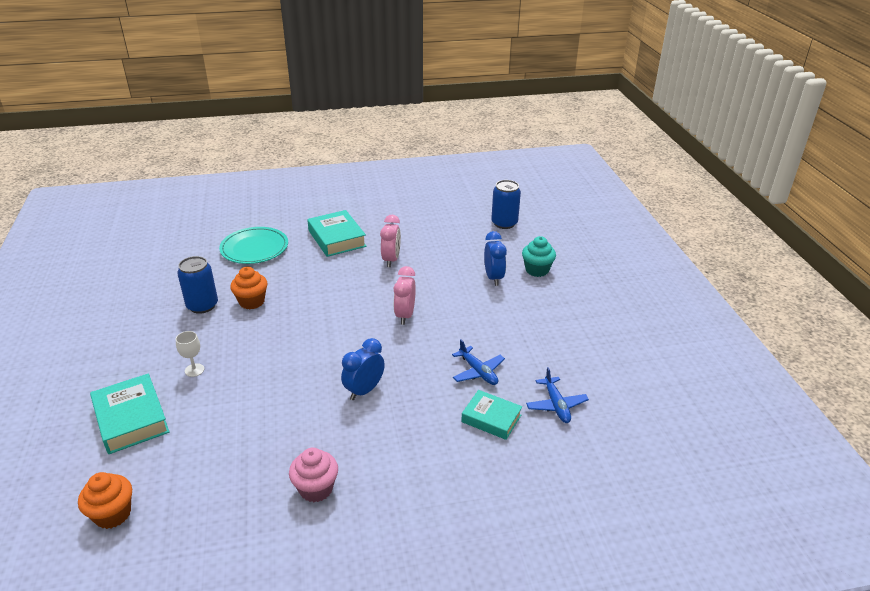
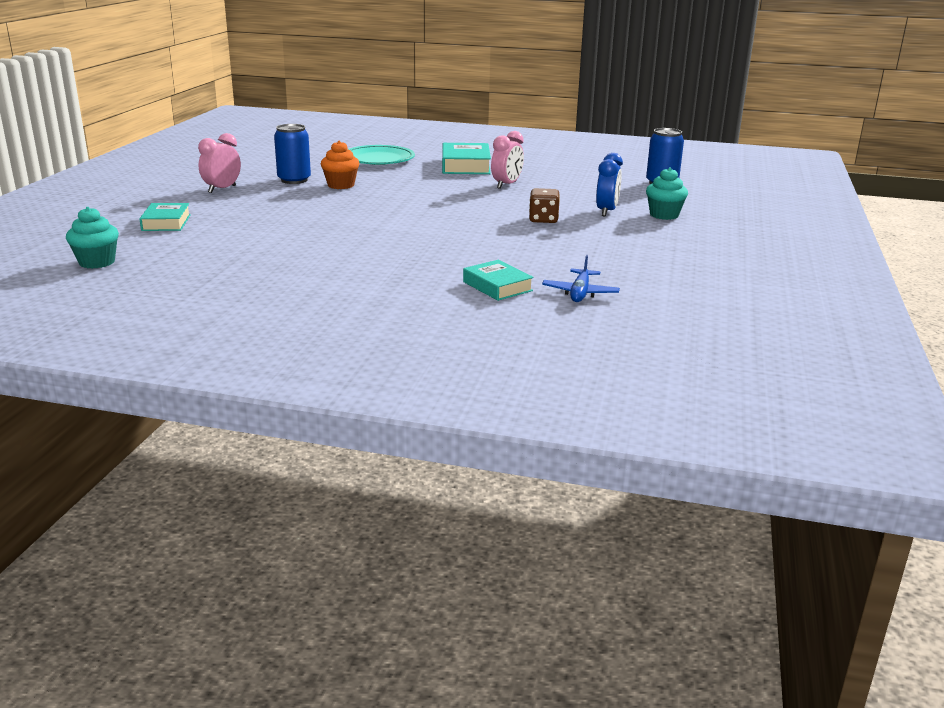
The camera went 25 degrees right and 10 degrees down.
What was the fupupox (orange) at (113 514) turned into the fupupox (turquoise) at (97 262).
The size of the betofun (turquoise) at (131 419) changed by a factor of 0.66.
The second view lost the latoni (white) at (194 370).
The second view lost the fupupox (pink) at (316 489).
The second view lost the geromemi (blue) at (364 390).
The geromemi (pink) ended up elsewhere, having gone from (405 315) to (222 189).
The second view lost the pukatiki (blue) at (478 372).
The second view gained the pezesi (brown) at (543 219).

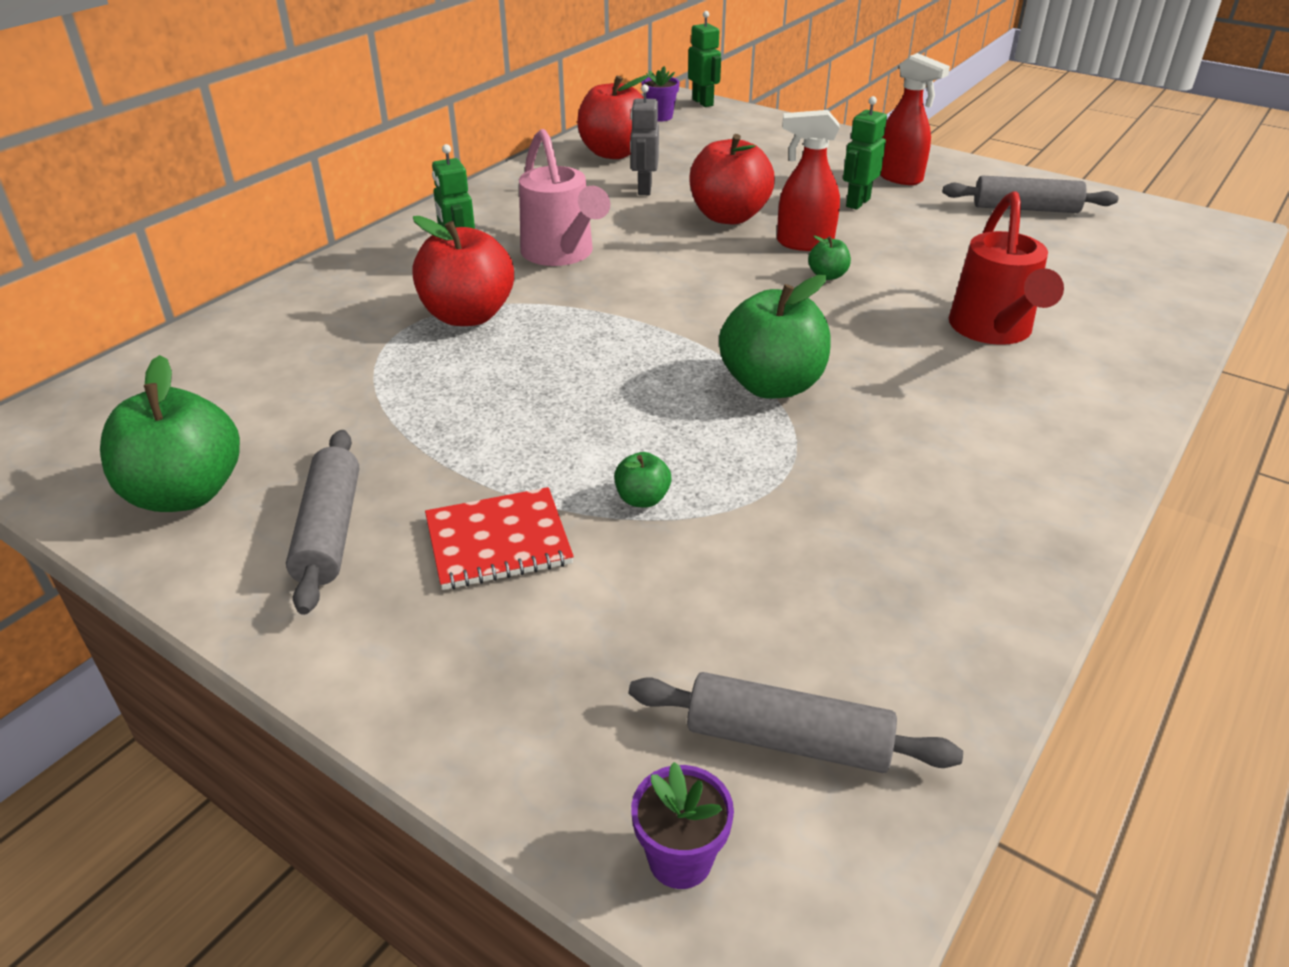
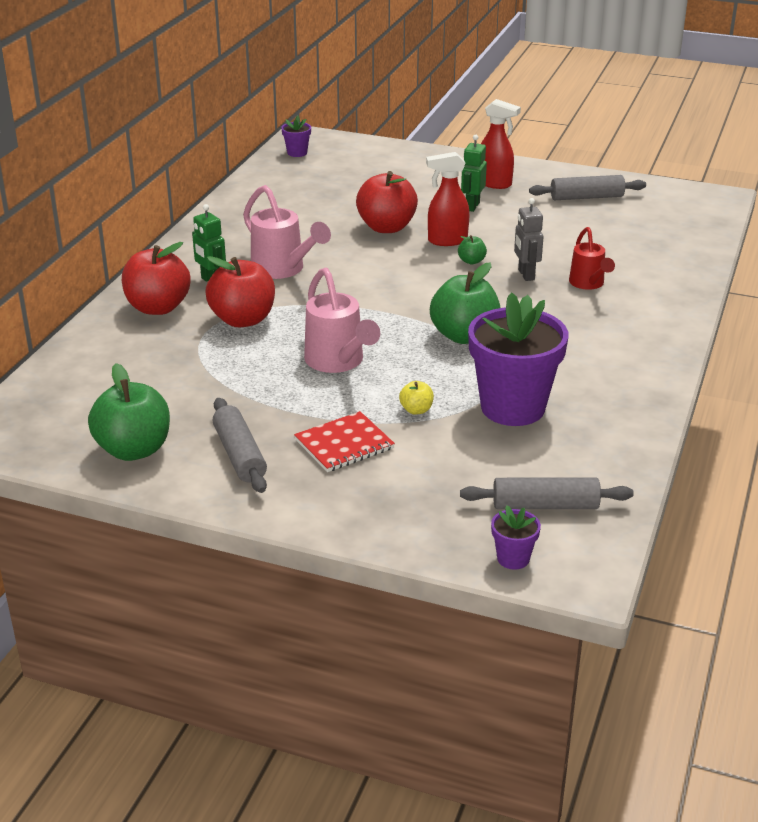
The camera went 15 degrees left and 5 degrees down.
The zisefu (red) ended up elsewhere, having gone from (614 153) to (158 307).
What was the zisefu (green) at (642 499) turned into the zisefu (yellow) at (416 410).
The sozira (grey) ended up elsewhere, having gone from (644 189) to (525 275).
The second view lost the sozira (green) at (703 102).
The size of the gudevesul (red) at (993 331) changed by a factor of 0.65.
The second view gained the gudevesul (pink) at (338 362).
The second view gained the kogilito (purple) at (512 407).

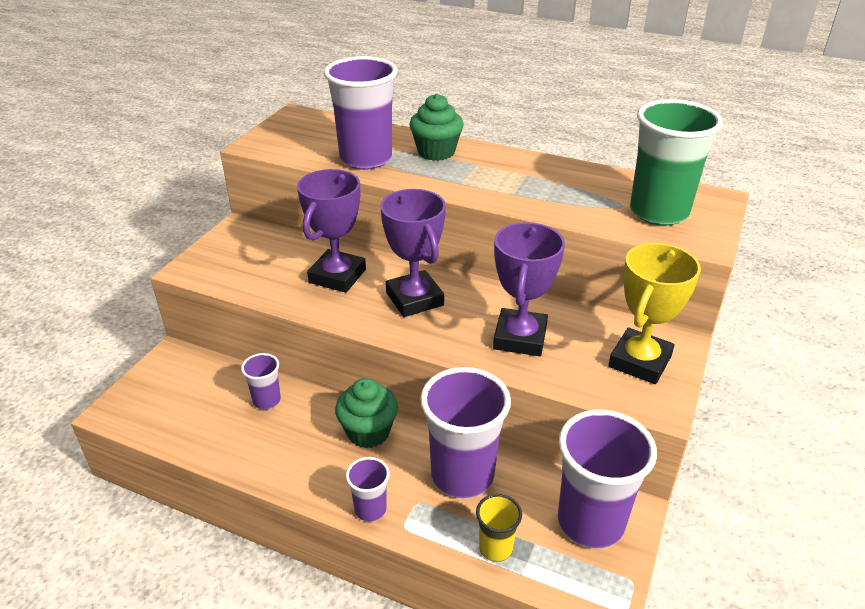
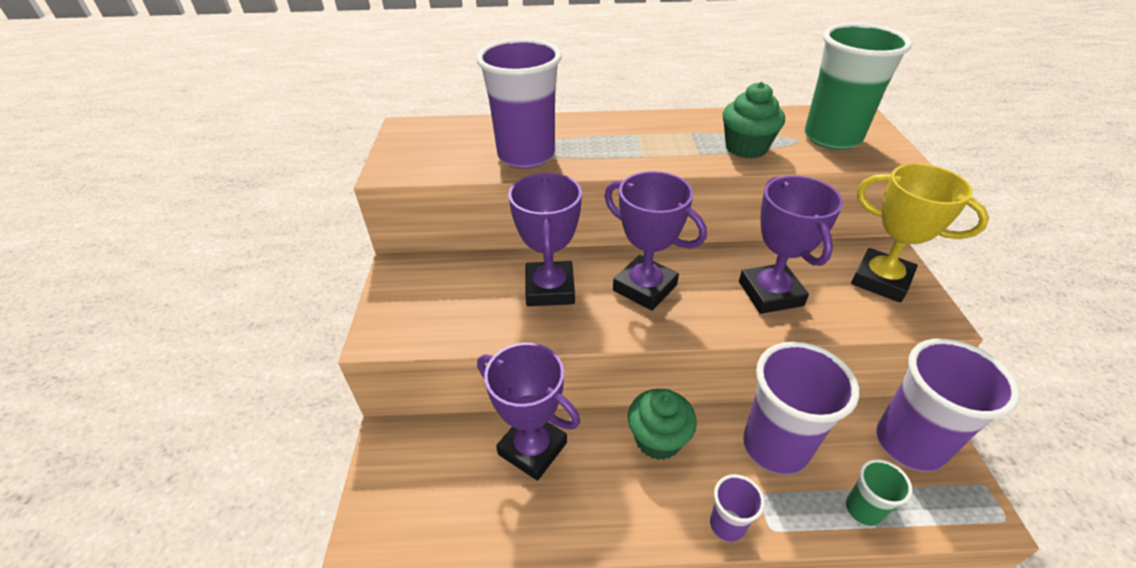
The camera went 25 degrees left and 5 degrees up.
Where the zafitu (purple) stood at (267 401), the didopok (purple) came to stand at (532 448).
The fupupox (green) ended up elsewhere, having gone from (436 152) to (746 148).
What was the zafitu (yellow) at (495 548) turned into the zafitu (green) at (863 510).
The didopok (yellow) at (639 361) ended up facing another way, 60 degrees counterclockwise from before.

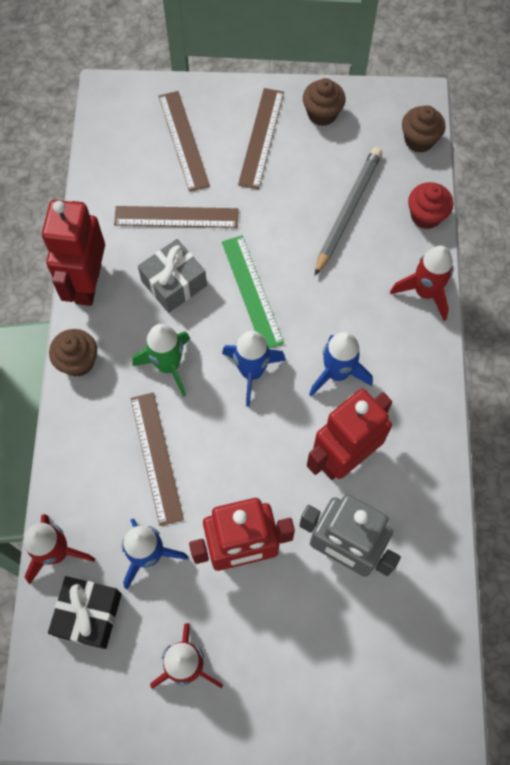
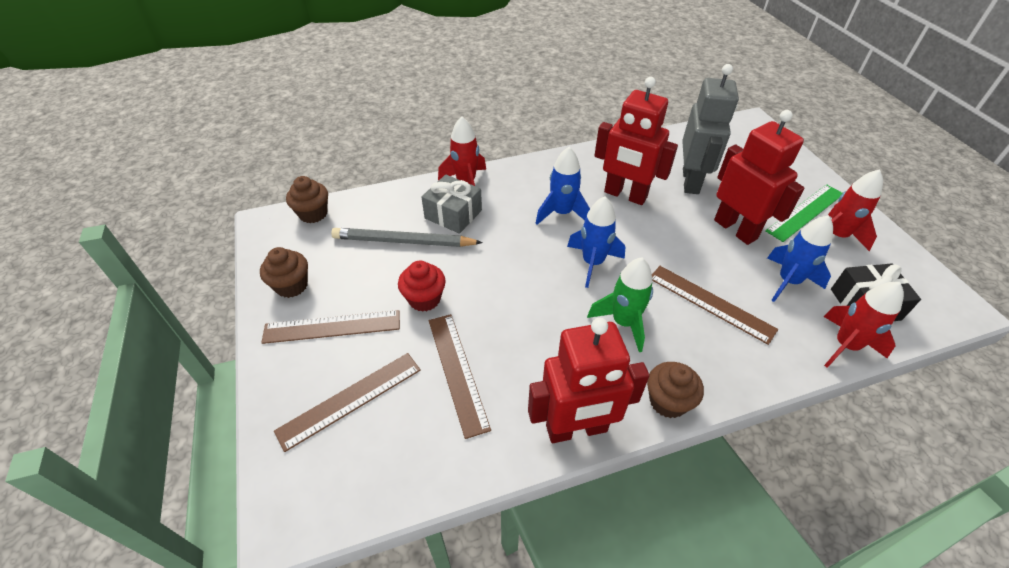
The camera went 110 degrees left and 20 degrees down.
The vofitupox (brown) at (156 457) ended up facing another way, 75 degrees clockwise from before.
The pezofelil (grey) ended up elsewhere, having gone from (174 283) to (453 214).
The vofitupox (green) ended up elsewhere, having gone from (252 291) to (805 212).
The fupupox (red) ended up elsewhere, having gone from (426 216) to (424 299).

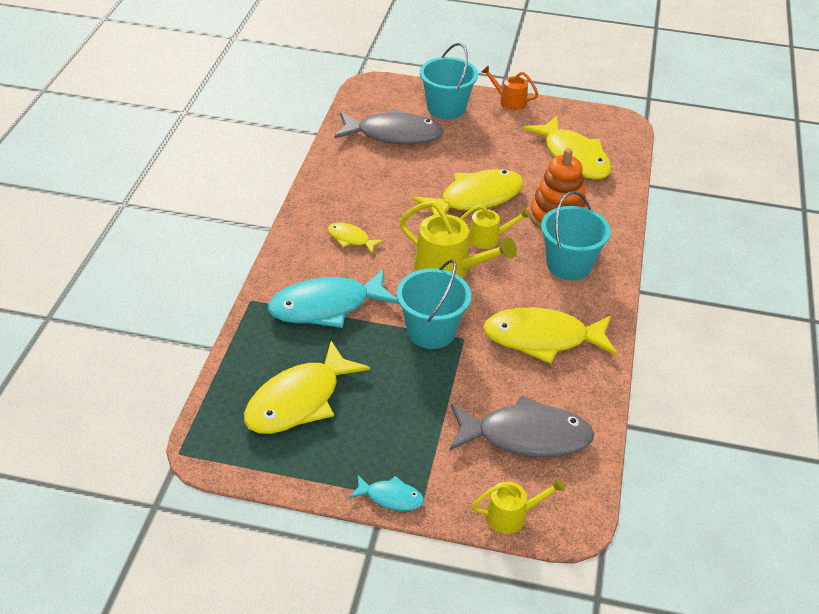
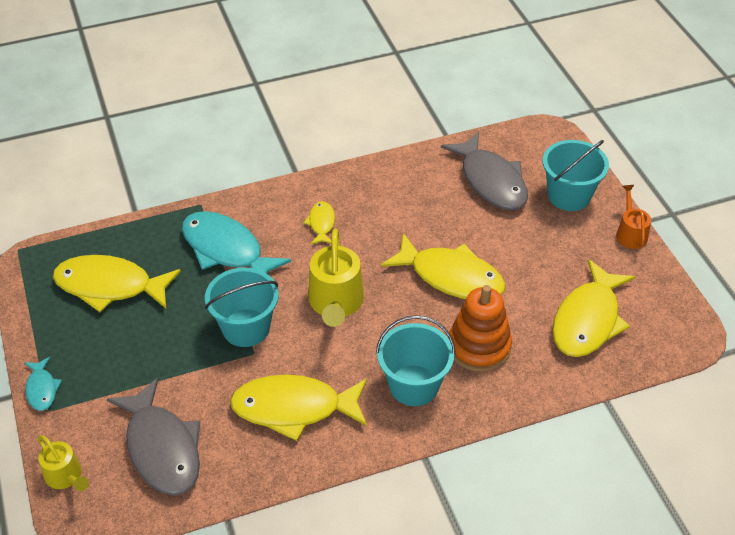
The camera went 60 degrees right and 5 degrees up.
The second view lost the gudevesul (yellow) at (488 238).
The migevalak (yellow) at (542 339) ended up facing another way, 60 degrees counterclockwise from before.

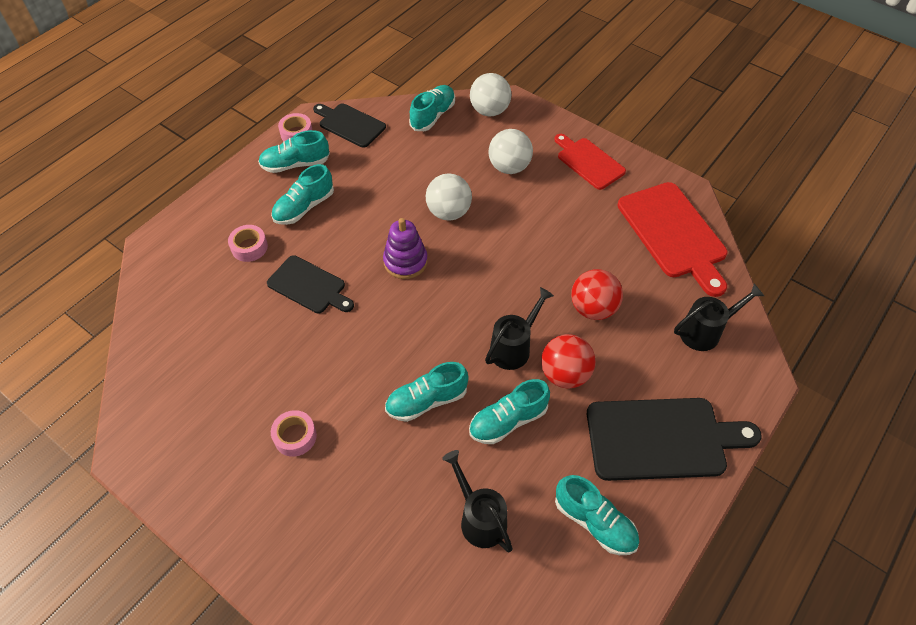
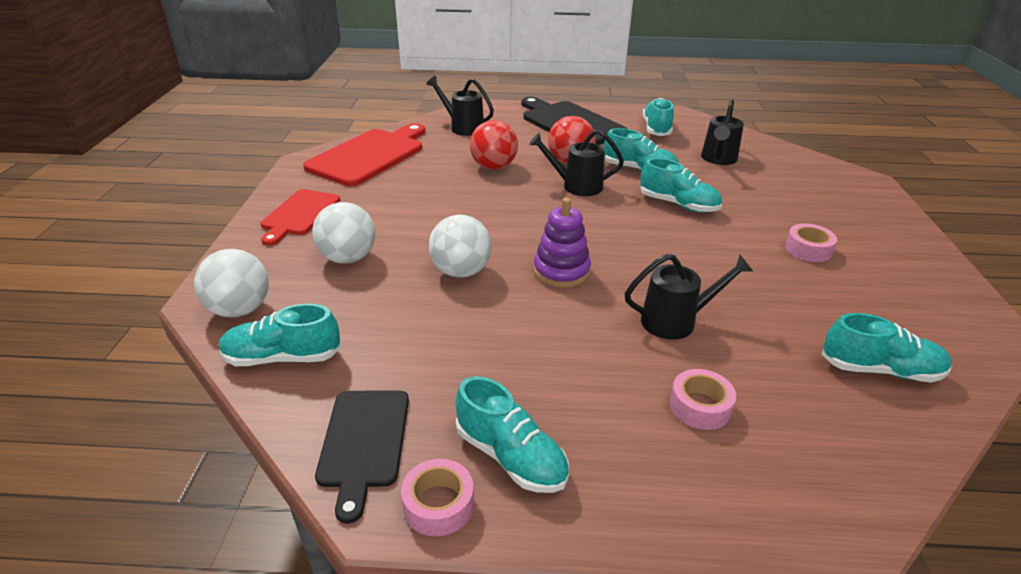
The camera went 125 degrees left and 20 degrees down.
Where the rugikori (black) stood at (309 286), the gudevesul (black) came to stand at (676 321).
The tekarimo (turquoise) ended up elsewhere, having gone from (304 207) to (880 370).

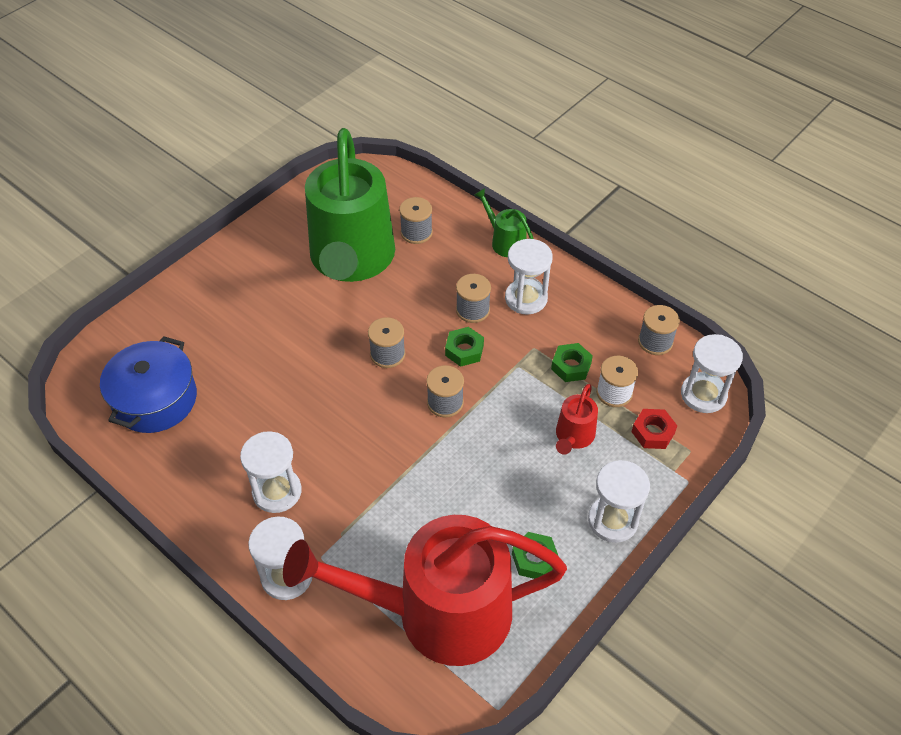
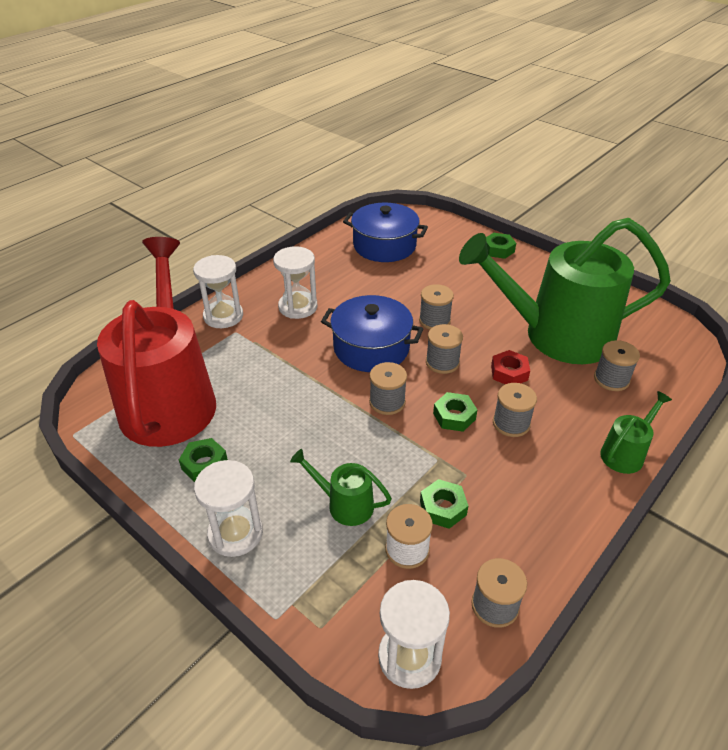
The camera went 90 degrees right and 10 degrees down.
The second view lost the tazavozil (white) at (526 298).
What was the gudevesul (red) at (573 437) turned into the gudevesul (green) at (344 504).
The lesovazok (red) ended up elsewhere, having gone from (653 432) to (509 373).
The second view gained the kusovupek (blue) at (371 348).
The second view gained the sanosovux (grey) at (434 320).
The second view gained the lesovazok (green) at (498 250).

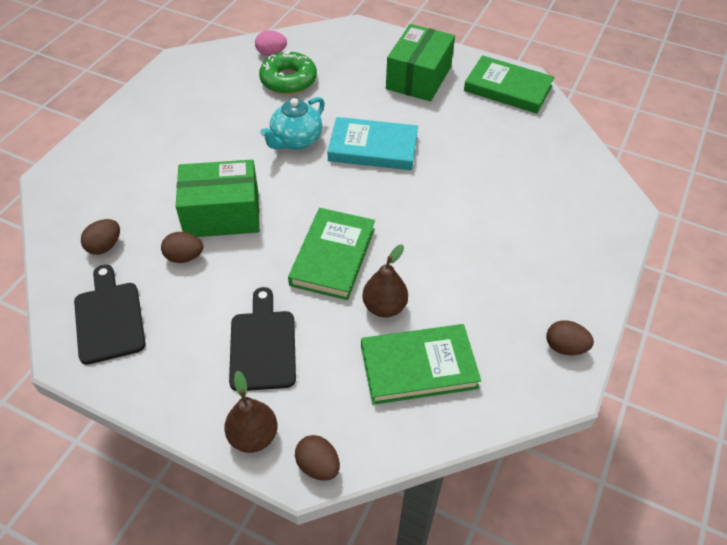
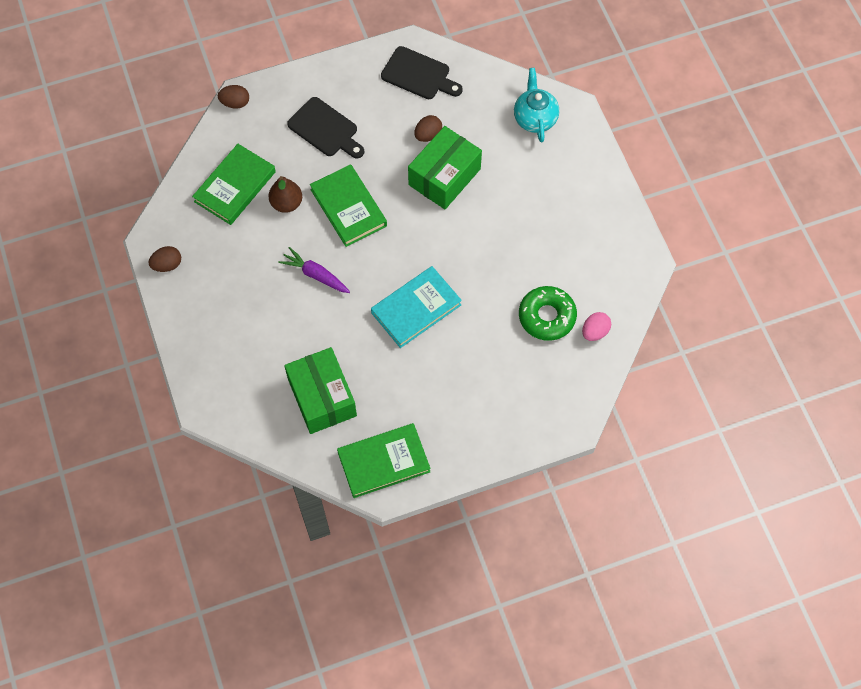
The camera went 135 degrees right and 15 degrees up.
The second view lost the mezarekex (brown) at (105 246).
The second view lost the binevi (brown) at (253 436).
The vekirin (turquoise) ended up elsewhere, having gone from (296 141) to (535 118).
The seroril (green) ended up elsewhere, having gone from (418 78) to (322 397).
The second view gained the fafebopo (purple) at (315 275).

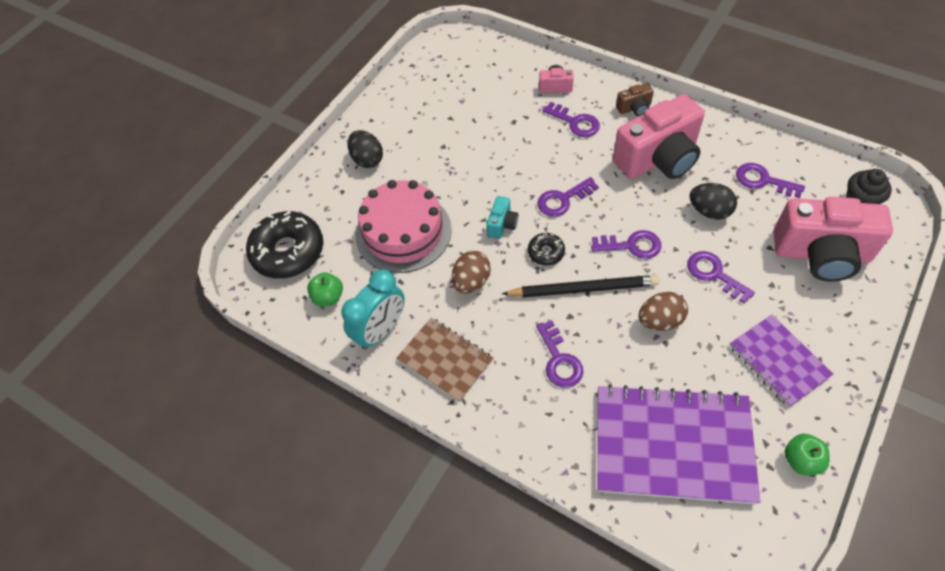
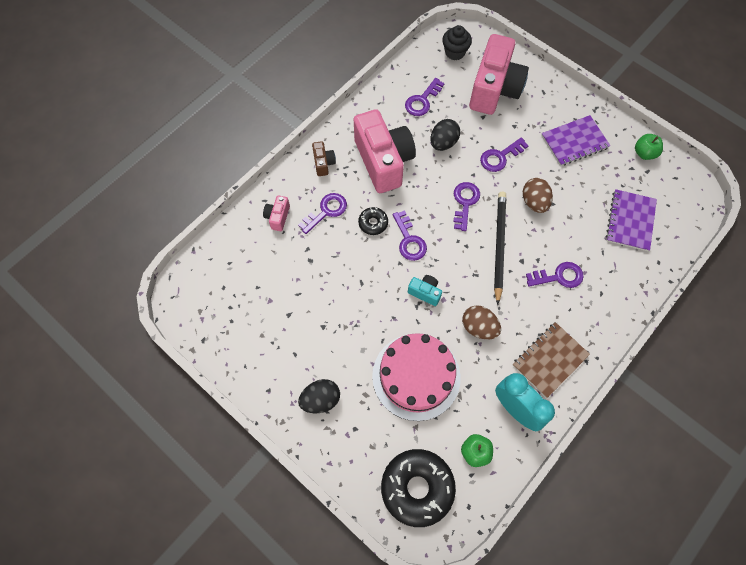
The camera went 85 degrees left and 10 degrees up.
The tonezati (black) ended up elsewhere, having gone from (546 252) to (373 223).
The size of the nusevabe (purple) at (673 445) changed by a factor of 0.57.

